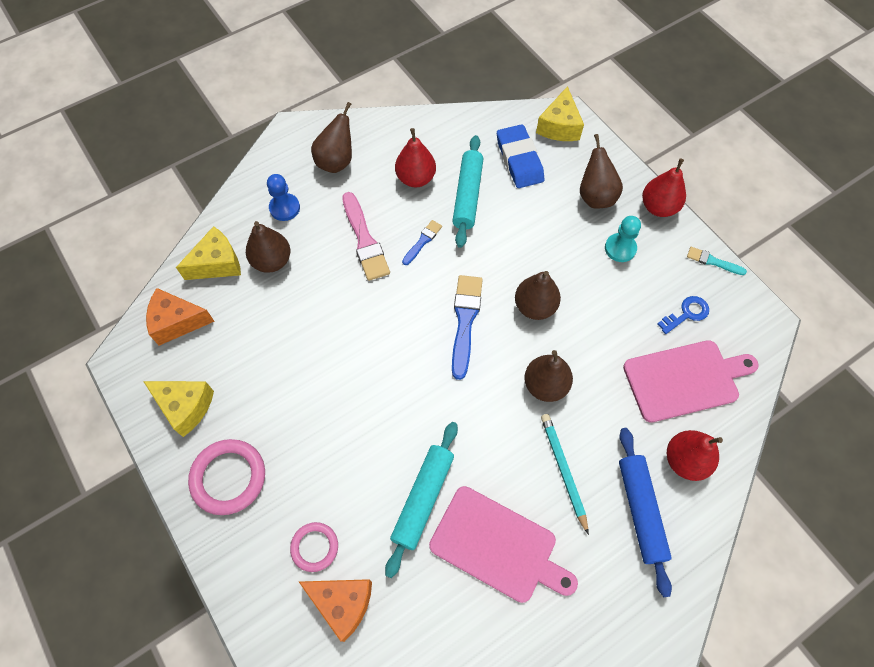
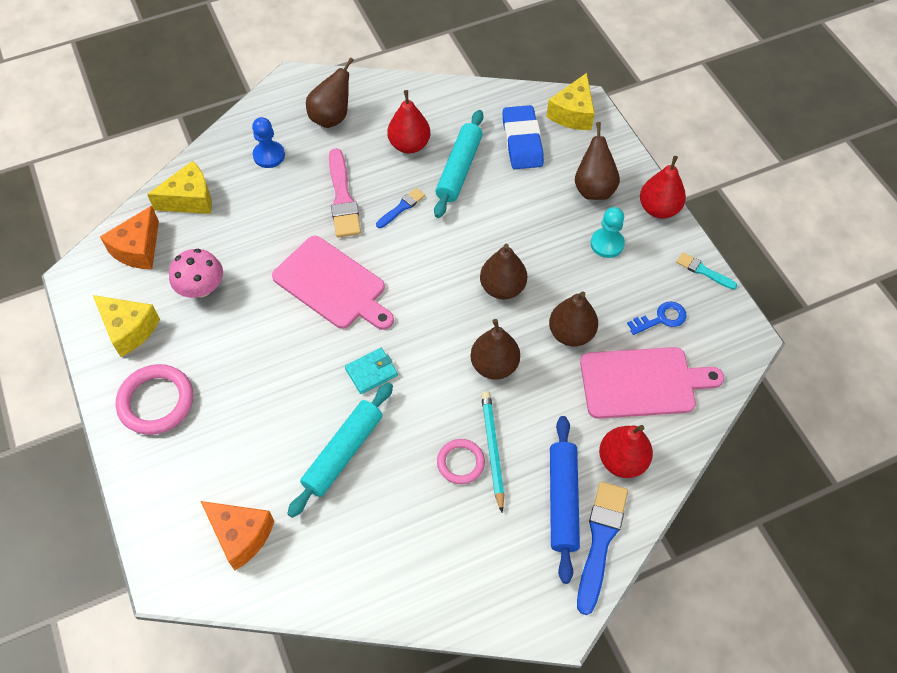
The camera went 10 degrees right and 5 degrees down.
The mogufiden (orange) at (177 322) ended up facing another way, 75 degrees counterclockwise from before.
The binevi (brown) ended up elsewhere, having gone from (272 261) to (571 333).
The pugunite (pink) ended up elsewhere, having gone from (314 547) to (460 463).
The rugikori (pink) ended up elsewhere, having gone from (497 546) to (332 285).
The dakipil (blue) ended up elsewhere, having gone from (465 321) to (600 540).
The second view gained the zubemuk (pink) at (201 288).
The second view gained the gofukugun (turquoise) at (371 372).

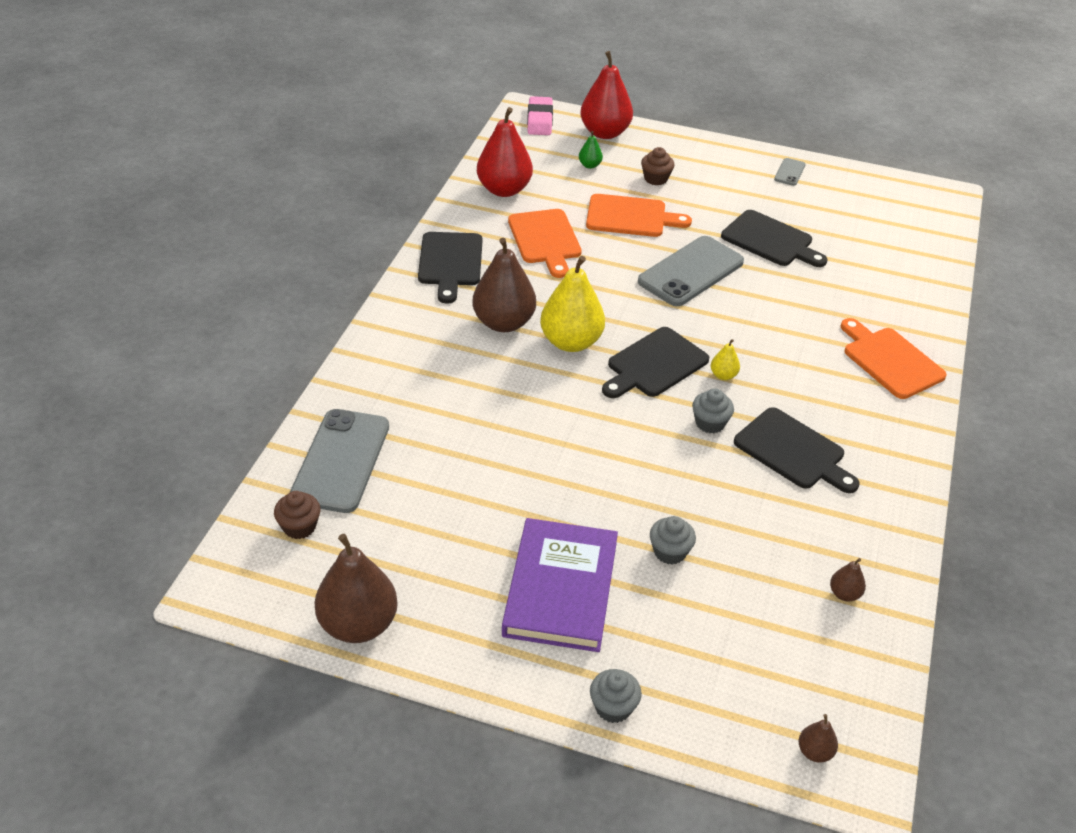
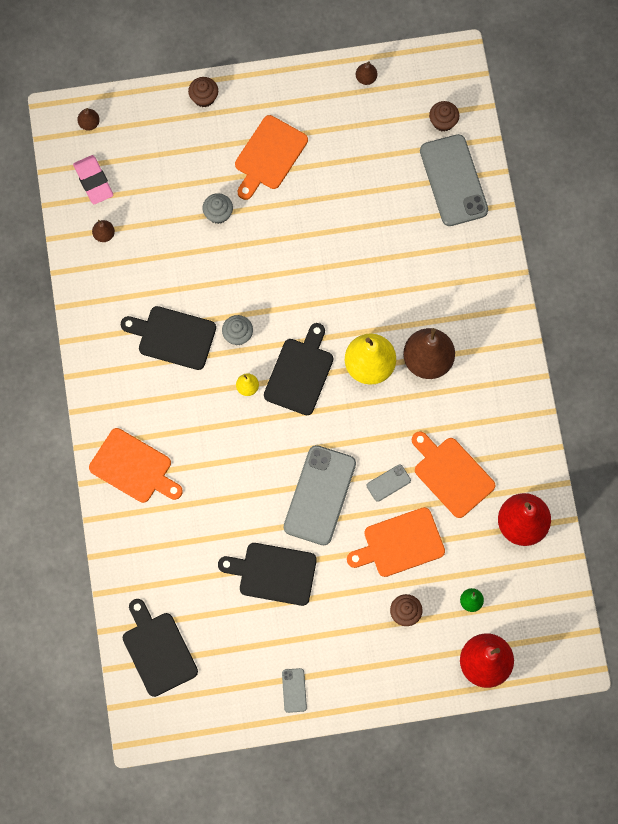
The camera went 155 degrees right and 30 degrees up.
The size of the binevi (brown) at (358 624) changed by a factor of 0.44.
The rugikori (black) ended up elsewhere, having gone from (450 262) to (158 650).
Where the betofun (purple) stood at (560 588), the rugikori (orange) came to stand at (269 156).
The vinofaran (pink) ended up elsewhere, having gone from (540 120) to (93 181).
What was the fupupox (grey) at (613 707) turned into the fupupox (brown) at (204 97).
The second view gained the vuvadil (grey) at (388 483).

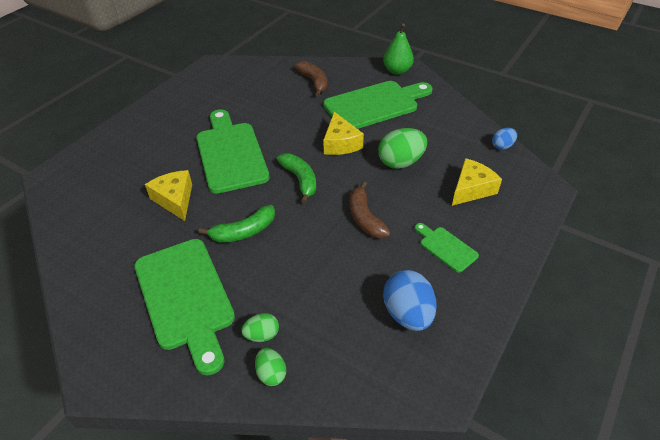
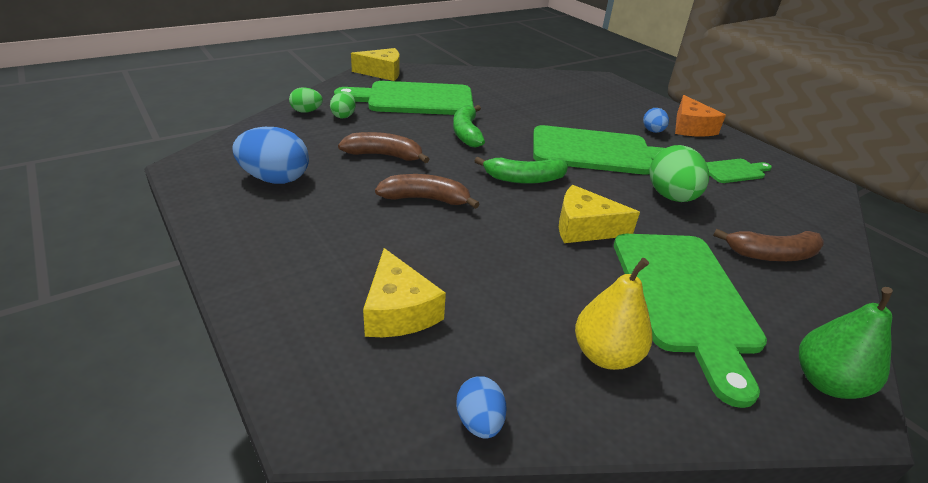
The camera went 110 degrees right and 10 degrees down.
The mogufiden (yellow) ended up elsewhere, having gone from (175 199) to (382 73).
The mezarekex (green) ended up elsewhere, having gone from (400 162) to (671 197).
The rugikori (green) ended up elsewhere, having gone from (446 247) to (734 171).
The second view gained the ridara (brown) at (384 155).
The second view gained the binevi (yellow) at (605 355).
The second view gained the mezarekex (blue) at (652 131).
The second view gained the mogufiden (orange) at (690 128).

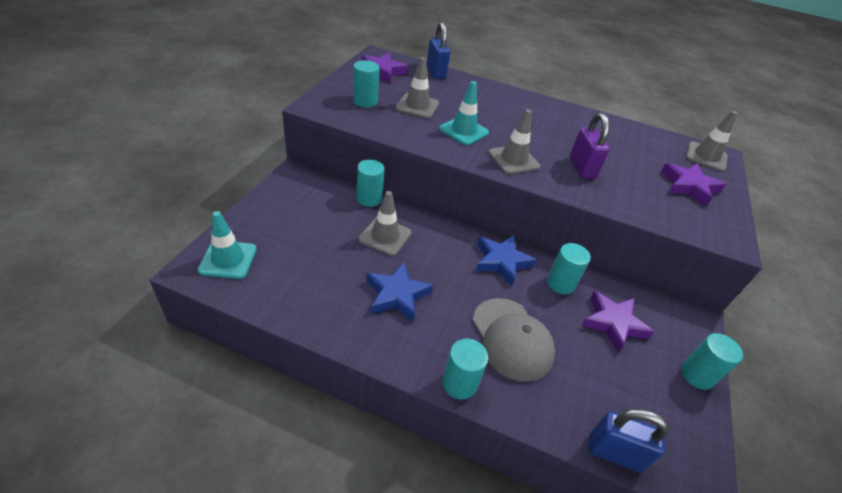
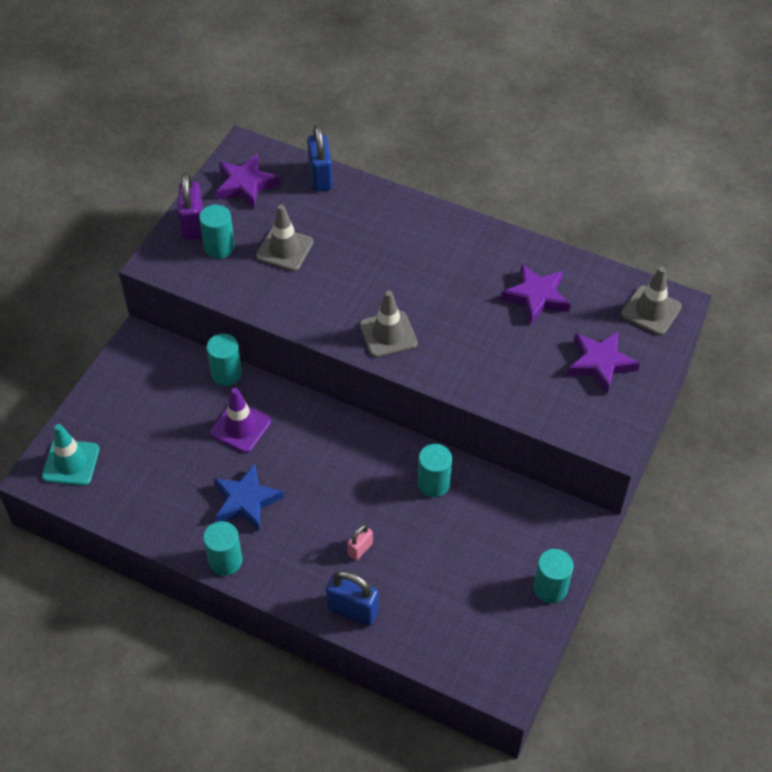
The camera went 10 degrees right and 10 degrees up.
What was the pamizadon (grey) at (385 236) turned into the pamizadon (purple) at (240 427).
The second view lost the pamizadon (turquoise) at (463 131).
The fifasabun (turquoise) ended up elsewhere, having gone from (459 383) to (225 561).
Where the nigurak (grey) stood at (511 338), the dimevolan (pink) came to stand at (360 549).
The second view lost the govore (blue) at (501 261).
The dimevolan (purple) ended up elsewhere, having gone from (582 168) to (193 224).
The govore (purple) ended up elsewhere, having gone from (613 323) to (536 297).
The dimevolan (blue) ended up elsewhere, having gone from (614 452) to (352 610).

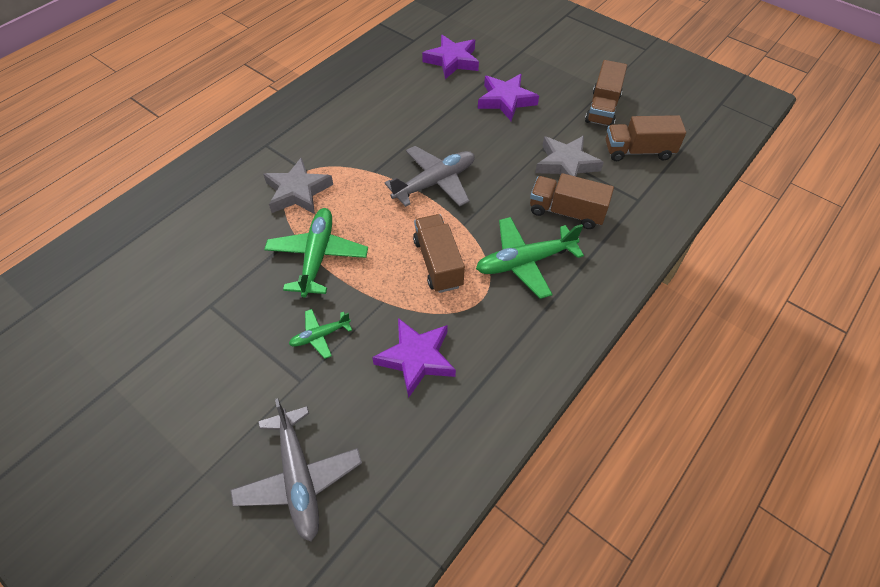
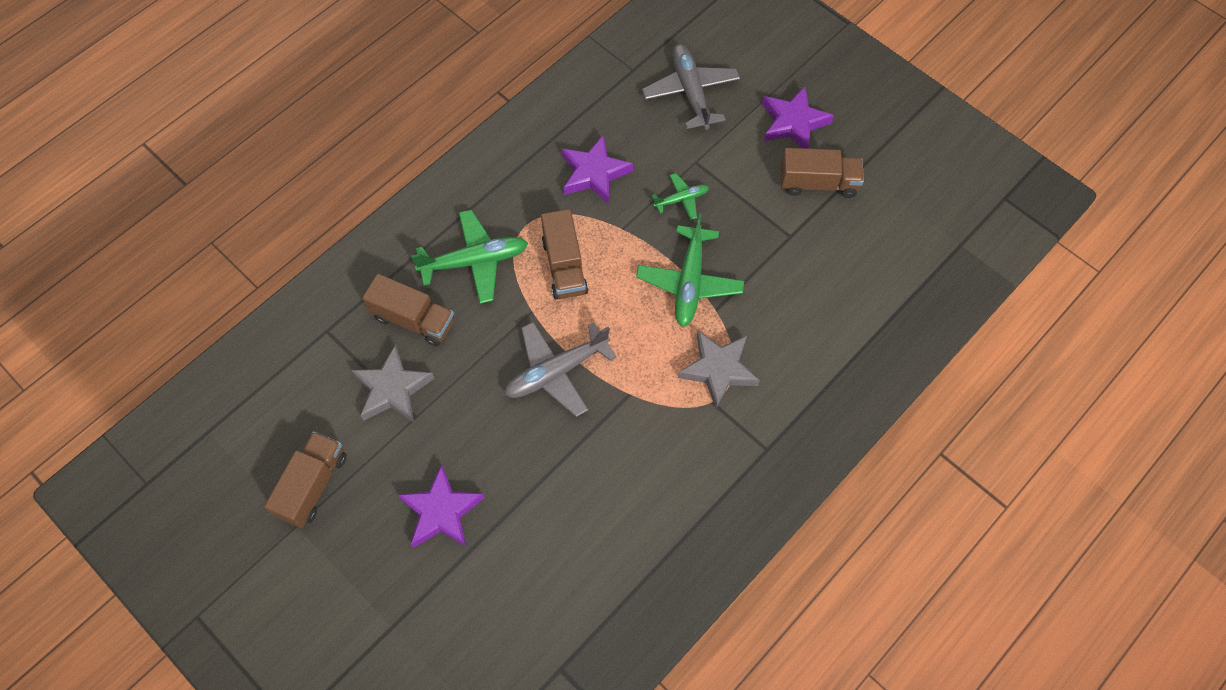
The camera went 175 degrees left and 10 degrees up.
The govore (purple) ended up elsewhere, having gone from (452 60) to (793 123).
The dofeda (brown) ended up elsewhere, having gone from (638 151) to (818 183).

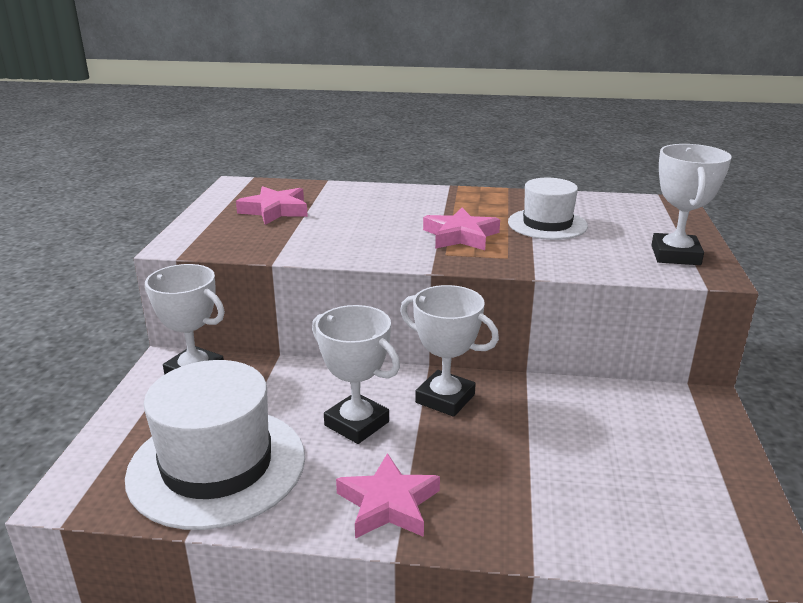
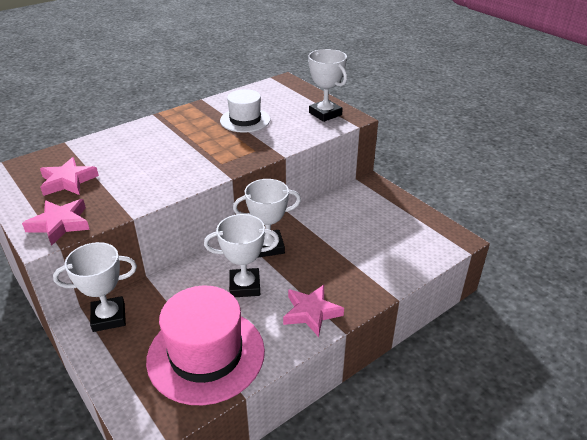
The camera went 45 degrees left and 10 degrees up.
What was the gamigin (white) at (217 465) turned into the gamigin (pink) at (206 354).
The govore (pink) ended up elsewhere, having gone from (460 236) to (60 224).

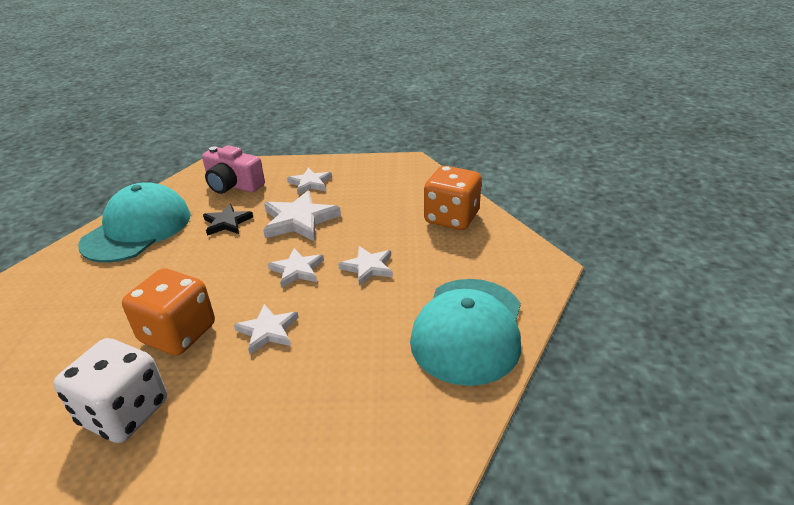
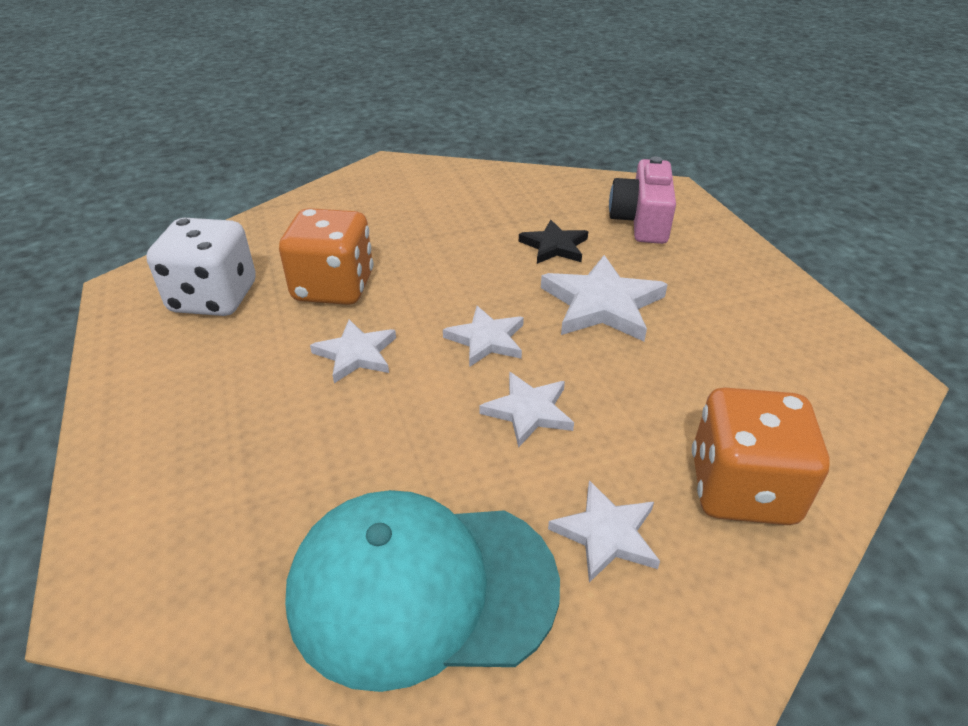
The camera went 70 degrees right and 5 degrees up.
The second view lost the nigurak (turquoise) at (137 229).
The govore (white) ended up elsewhere, having gone from (310 183) to (606 534).

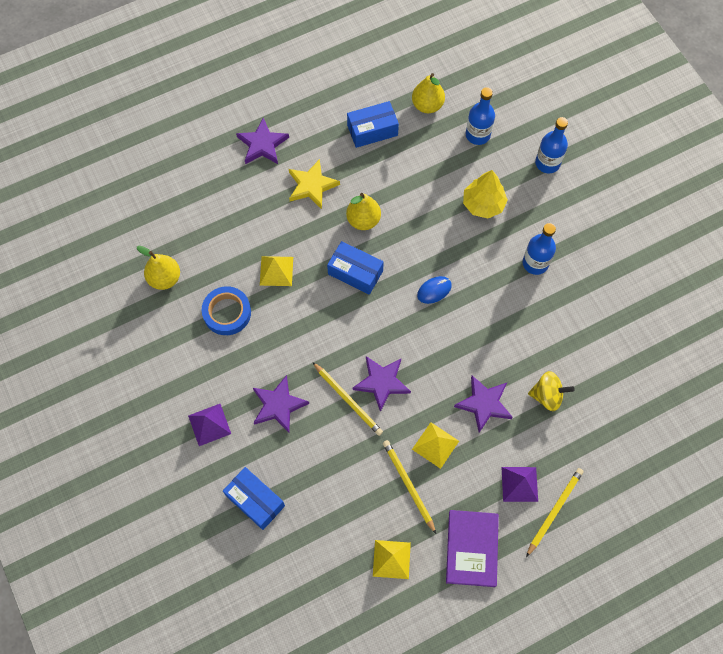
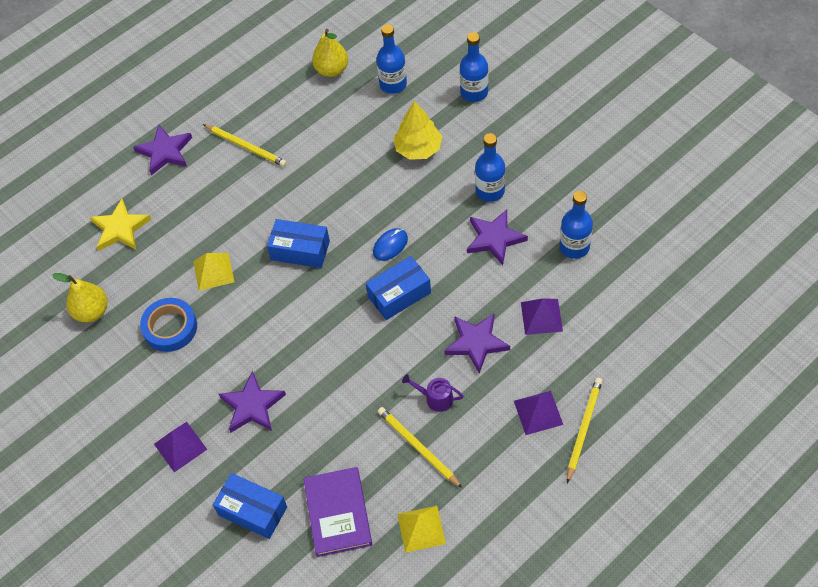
The camera went 10 degrees left and 10 degrees down.
The govore (yellow) ended up elsewhere, having gone from (312 186) to (120 228).
The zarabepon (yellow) ended up elsewhere, having gone from (348 400) to (246 147).
The second view lost the binevi (yellow) at (363 220).
The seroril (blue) ended up elsewhere, having gone from (372 130) to (399 294).
The govore (purple) ended up elsewhere, having gone from (382 382) to (495 238).
Where the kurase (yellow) stood at (435 445), the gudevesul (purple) came to stand at (435 398).
The betofun (purple) ended up elsewhere, having gone from (471 548) to (338 513).
Where the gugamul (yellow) stood at (547 396), the kurase (purple) came to stand at (541 316).
The second view gained the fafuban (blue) at (574 247).

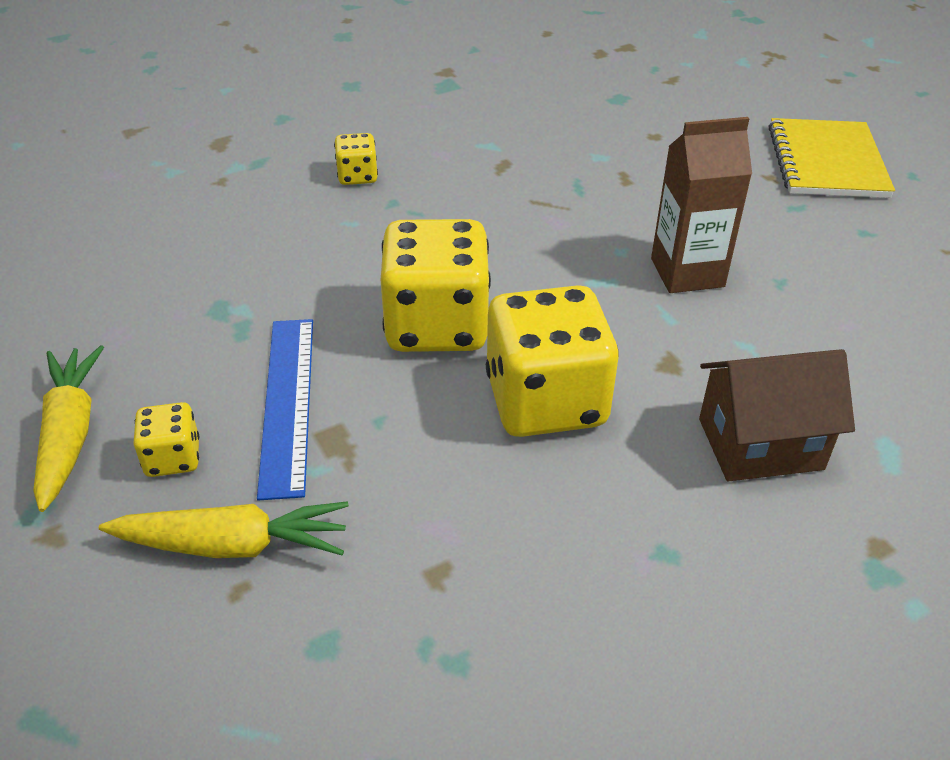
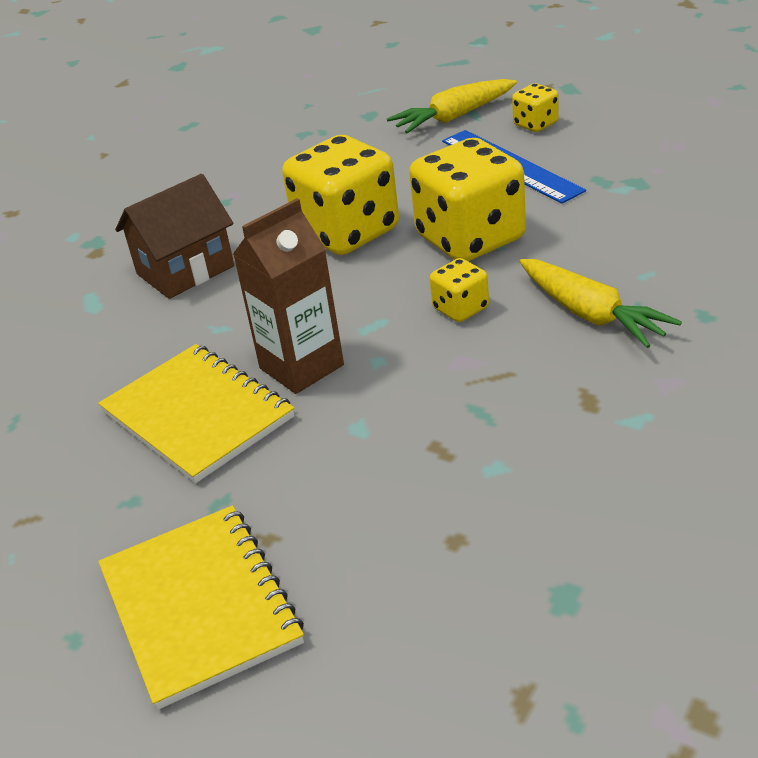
The camera went 155 degrees right and 5 degrees down.
The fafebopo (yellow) ended up elsewhere, having gone from (70 434) to (590 314).
The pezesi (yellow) ended up elsewhere, having gone from (357 176) to (460 308).
The second view gained the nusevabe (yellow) at (197 415).

